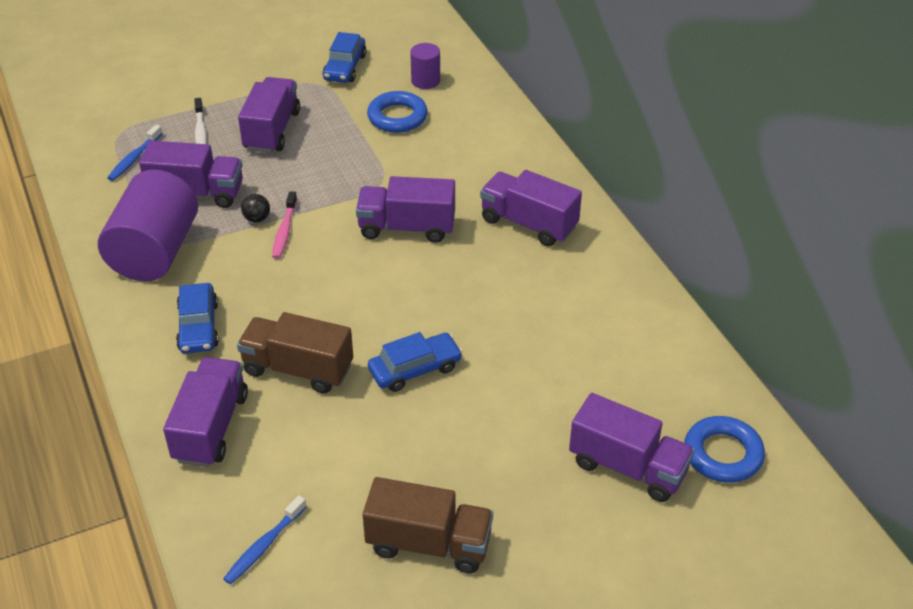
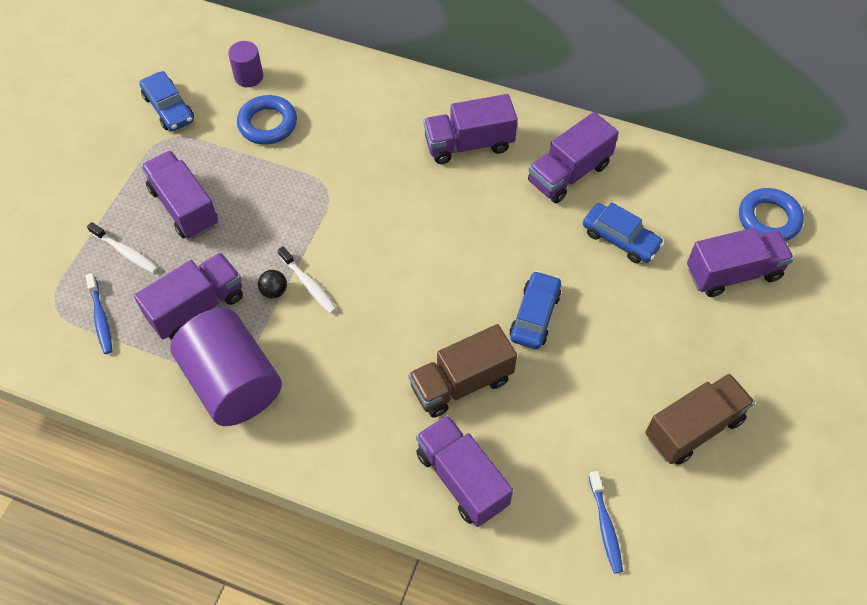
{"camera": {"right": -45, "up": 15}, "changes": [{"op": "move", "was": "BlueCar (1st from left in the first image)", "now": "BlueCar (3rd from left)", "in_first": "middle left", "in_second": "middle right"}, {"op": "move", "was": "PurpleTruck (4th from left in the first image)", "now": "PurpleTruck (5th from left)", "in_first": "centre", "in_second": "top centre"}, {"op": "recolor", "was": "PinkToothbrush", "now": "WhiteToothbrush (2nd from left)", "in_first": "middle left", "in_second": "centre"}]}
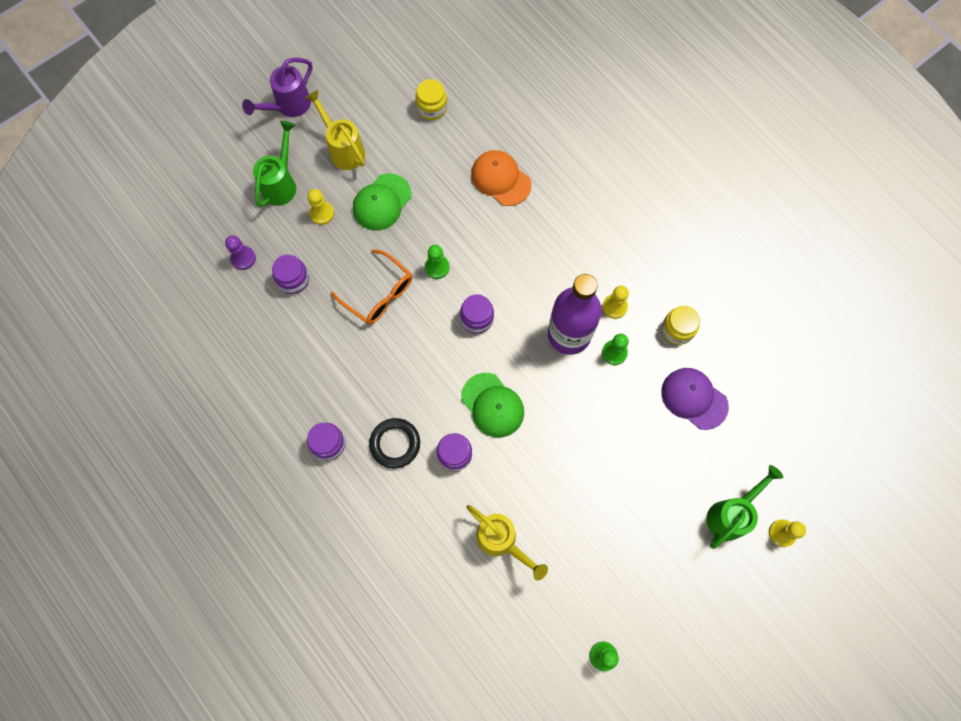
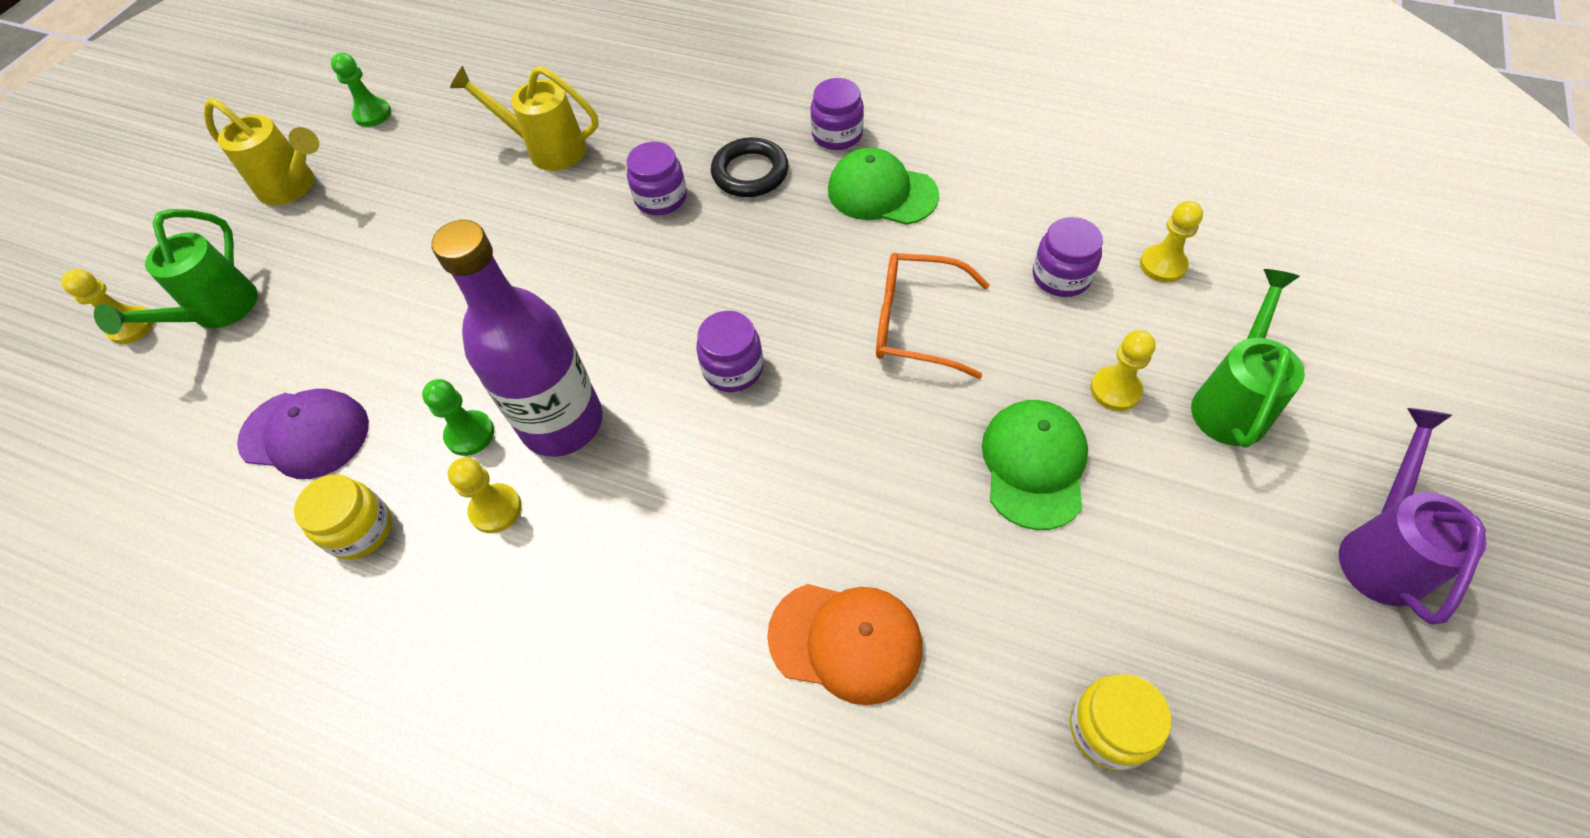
{"camera": {"right": 155, "up": -15}, "changes": [{"op": "delete", "was": "GreenPawn (1st from left)", "in_first": "centre"}, {"op": "move", "was": "YellowWateringCan (1st from left)", "in_first": "top centre", "in_second": "top left"}, {"op": "move", "was": "GreenCap (2nd from left in the first image)", "now": "GreenCap (1st from left)", "in_first": "centre", "in_second": "top centre"}, {"op": "recolor", "was": "PurplePawn", "now": "YellowPawn (4th from left)", "in_first": "middle left", "in_second": "top right"}, {"op": "rotate", "was": "GreenWateringCan (1st from left in the first image)", "in_first": "top left", "in_second": "middle right", "clockwise": -150}]}
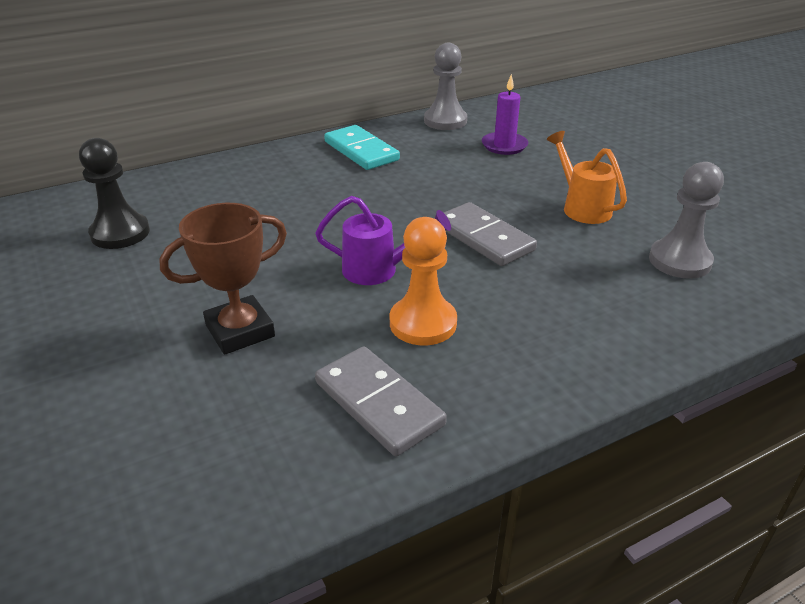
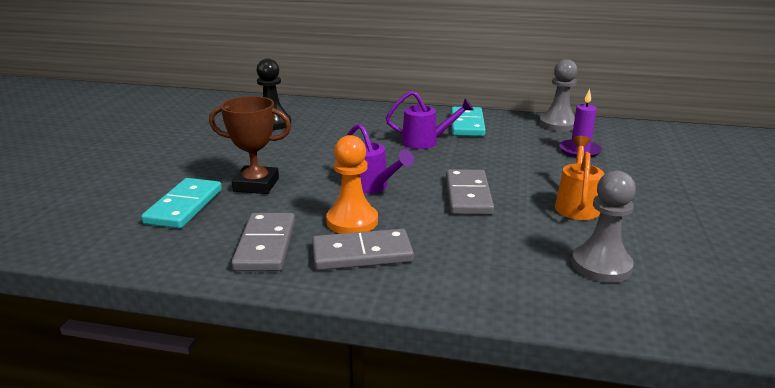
{"camera": {"right": 40, "up": -10}, "changes": [{"op": "insert", "now": "TurquoiseDomino (1st from left)", "in_second": "middle left"}, {"op": "insert", "now": "GreyDomino (2nd from left)", "in_second": "centre"}, {"op": "insert", "now": "PurpleWateringCan (2nd from left)", "in_second": "top centre"}]}
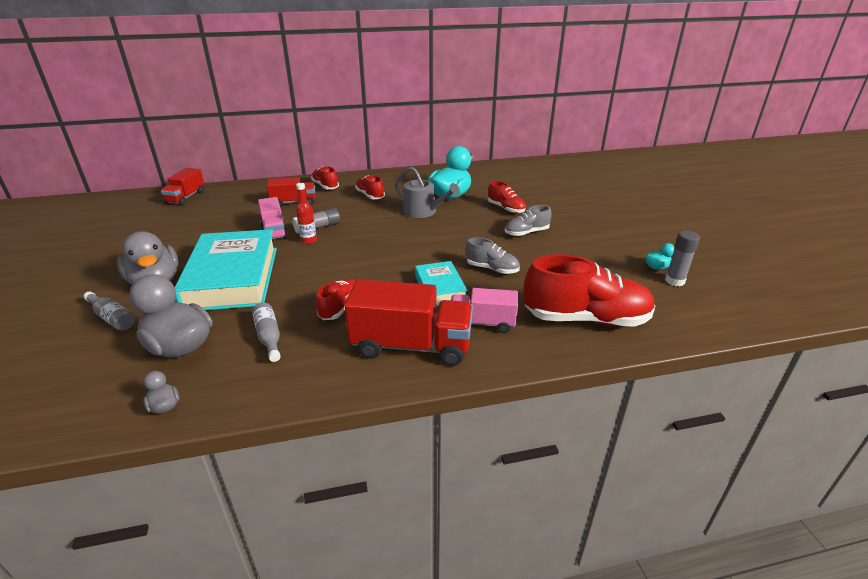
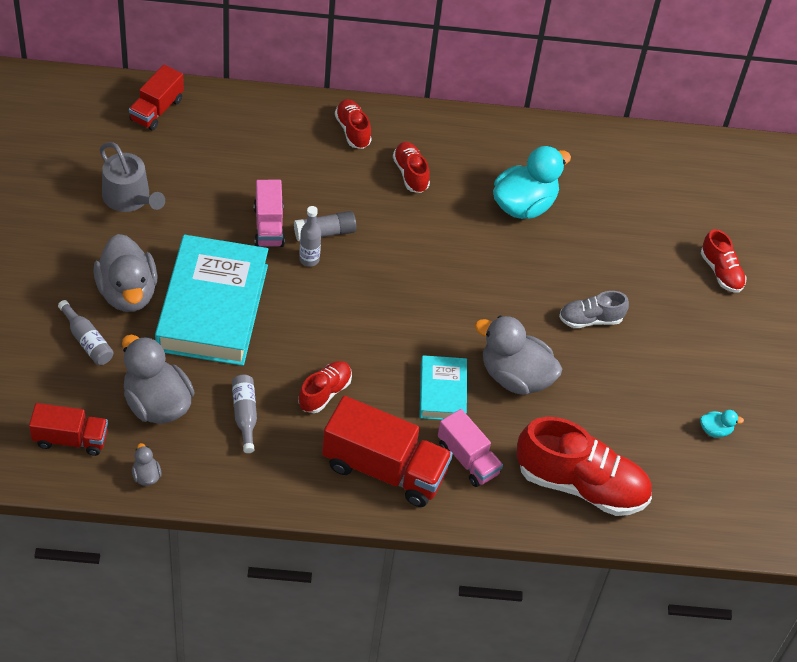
{"camera": {"right": 10, "up": 20}, "changes": [{"op": "delete", "was": "GreyGlueStick (2nd from left)", "in_first": "middle right"}, {"op": "move", "was": "RedTruck (2nd from left in the first image)", "now": "RedTruck (1st from left)", "in_first": "top centre", "in_second": "middle left"}, {"op": "move", "was": "GreyWateringCan", "in_first": "top centre", "in_second": "top left"}, {"op": "move", "was": "RedShoe (4th from left in the first image)", "now": "RedShoe (5th from left)", "in_first": "centre", "in_second": "middle right"}, {"op": "replace", "was": "GreyShoe (1st from left)", "now": "GreyDuck (4th from left)", "in_first": "centre", "in_second": "centre"}, {"op": "recolor", "was": "RedBottle", "now": "GreyBottle (3rd from left)", "in_first": "centre", "in_second": "centre"}, {"op": "rotate", "was": "PinkTruck (2nd from left)", "in_first": "centre", "in_second": "bottom centre", "clockwise": -150}]}
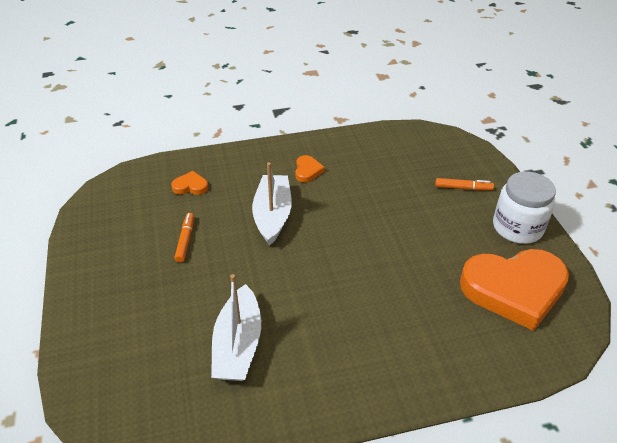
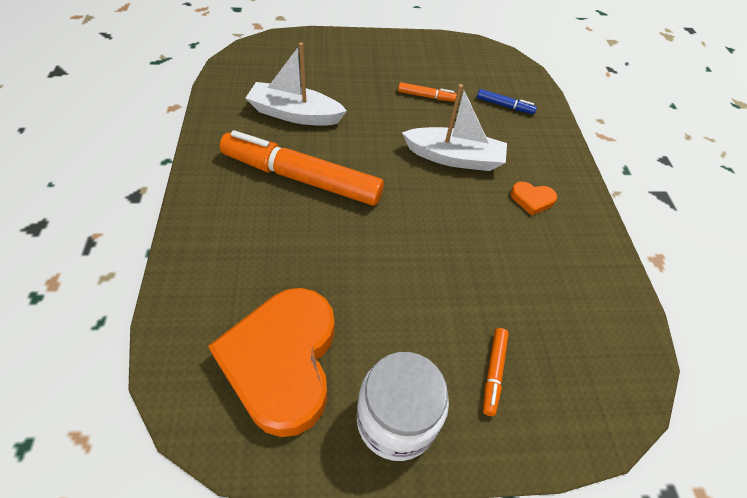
{"camera": {"right": 95, "up": 10}, "changes": [{"op": "insert", "now": "OrangeMarker (1st from left)", "in_second": "centre"}, {"op": "replace", "was": "OrangeHeart (1st from left)", "now": "BlueMarker", "in_first": "middle left", "in_second": "top right"}]}
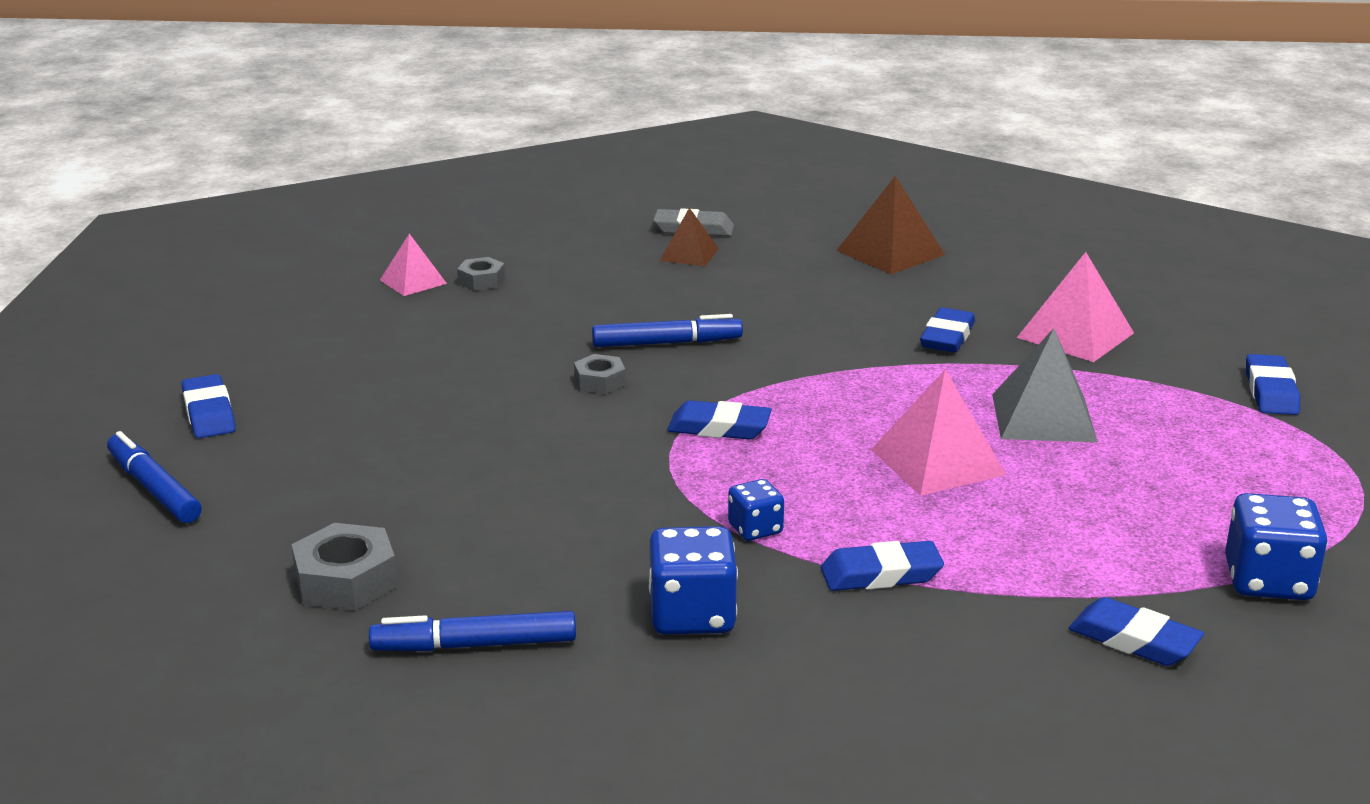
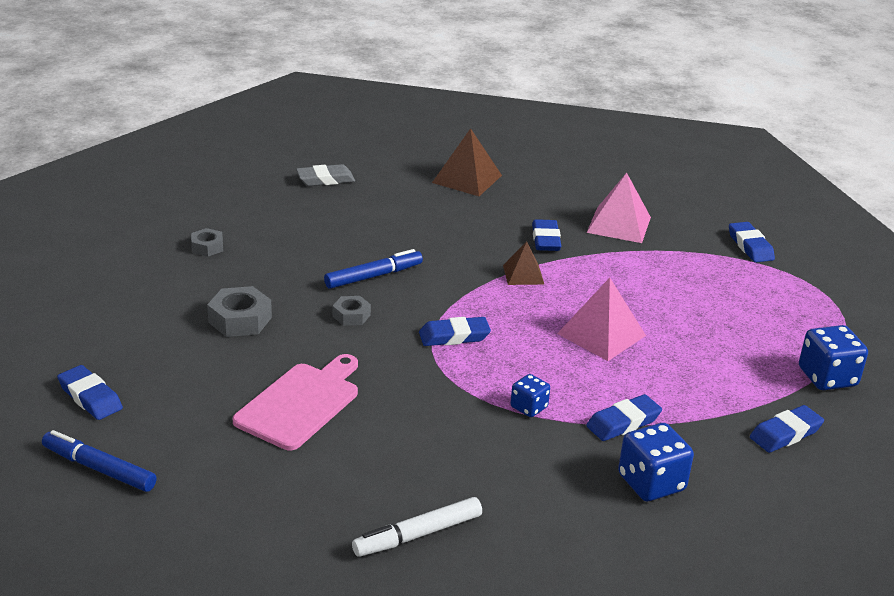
{"camera": {"right": -25, "up": 5}, "changes": [{"op": "delete", "was": "PinkPyramid (1st from left)", "in_first": "top left"}, {"op": "delete", "was": "GreyPyramid", "in_first": "middle right"}, {"op": "insert", "now": "PinkCuttingBoard", "in_second": "bottom left"}, {"op": "move", "was": "GreyNut (1st from left in the first image)", "now": "GreyNut (2nd from left)", "in_first": "bottom left", "in_second": "middle left"}, {"op": "move", "was": "BlueDice (1st from left in the first image)", "now": "BlueDice (2nd from left)", "in_first": "bottom centre", "in_second": "bottom right"}, {"op": "move", "was": "BrownPyramid (1st from left in the first image)", "now": "BrownPyramid (2nd from left)", "in_first": "top centre", "in_second": "centre"}, {"op": "recolor", "was": "BlueMarker (2nd from left)", "now": "WhiteMarker", "in_first": "bottom centre", "in_second": "bottom centre"}, {"op": "rotate", "was": "BlueEraser (5th from left in the first image)", "in_first": "bottom right", "in_second": "bottom right", "clockwise": -45}]}
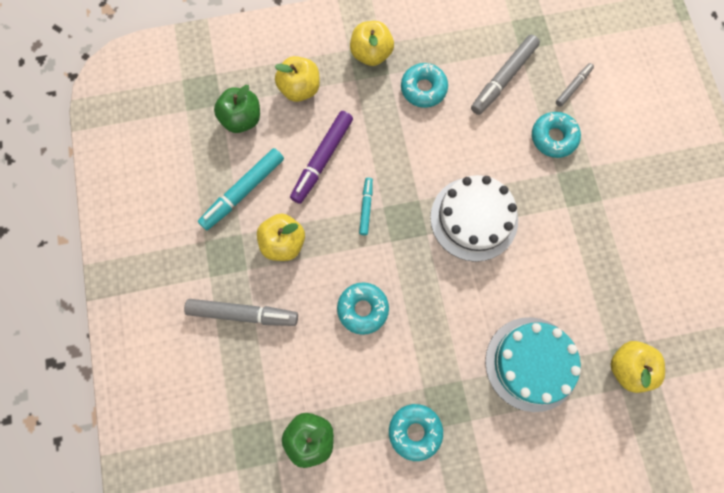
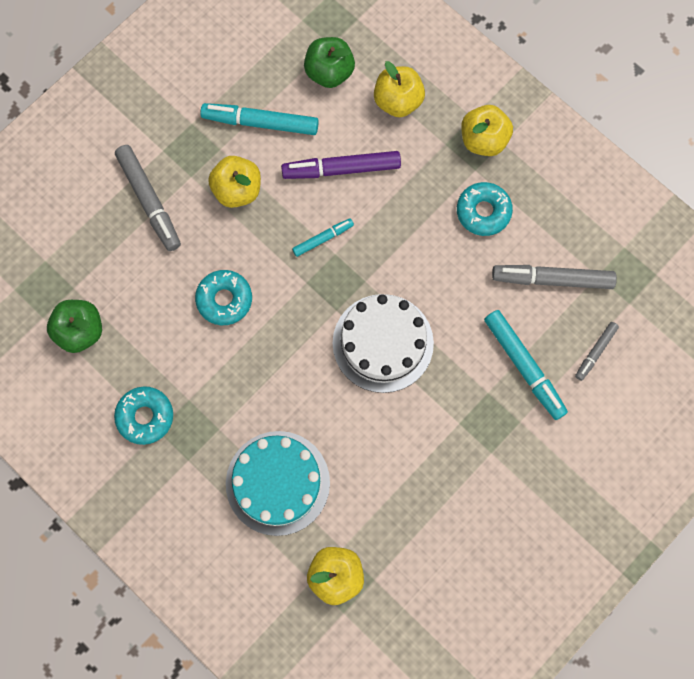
{"camera": {"right": 55, "up": 0}, "changes": [{"op": "replace", "was": "TurquoiseDonut (4th from left)", "now": "TurquoiseMarker (3rd from left)", "in_first": "top right", "in_second": "middle right"}, {"op": "rotate", "was": "GreyMarker (3rd from left)", "in_first": "top right", "in_second": "middle right", "clockwise": 120}]}
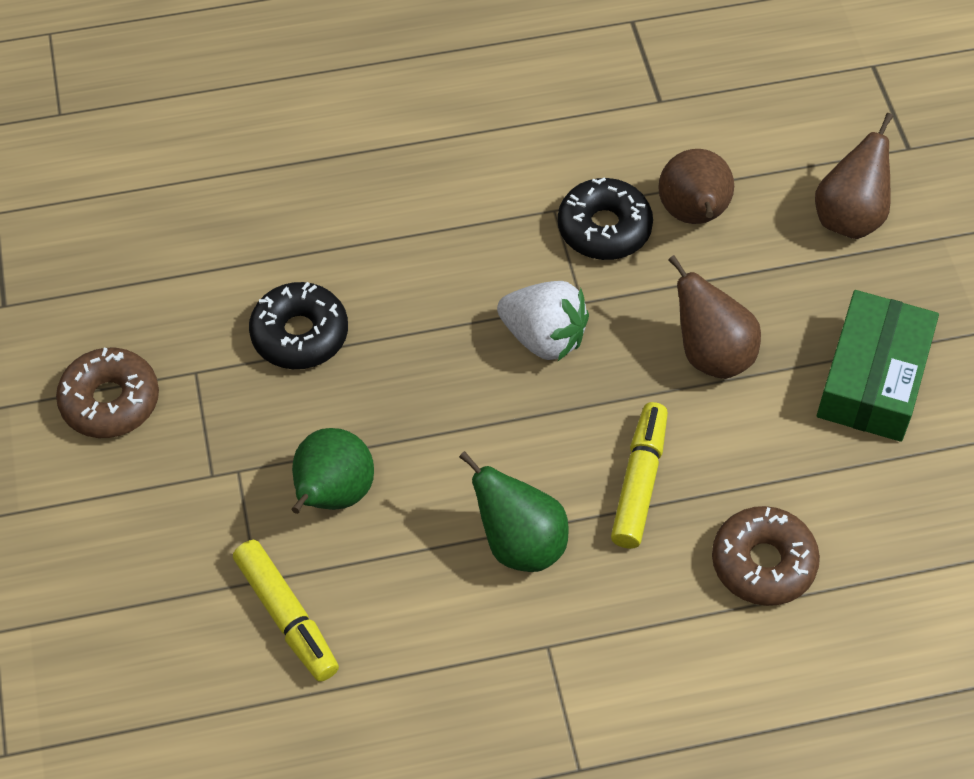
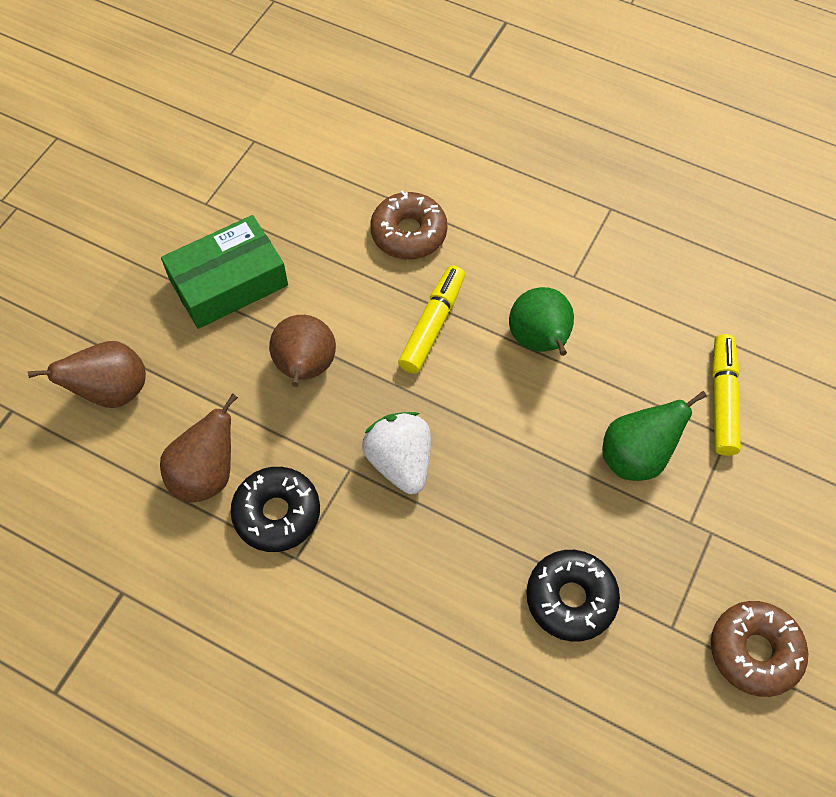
{"camera": {"right": -140, "up": 5}, "changes": [{"op": "rotate", "was": "YellowMarker (2nd from left in the first image)", "in_first": "centre", "in_second": "centre", "clockwise": 150}]}
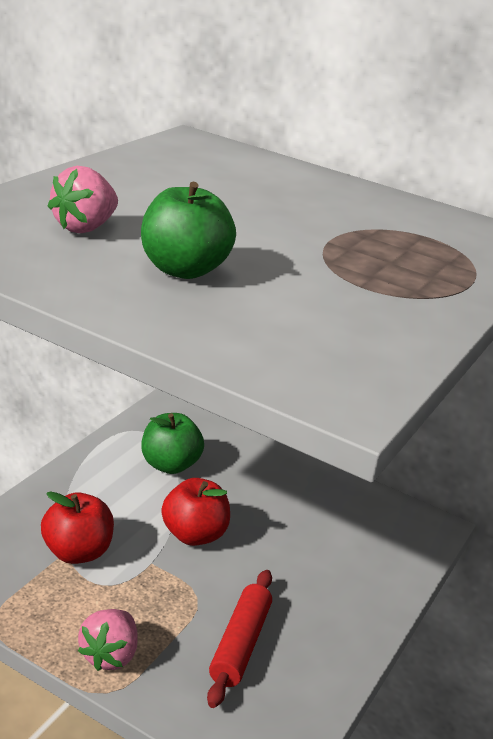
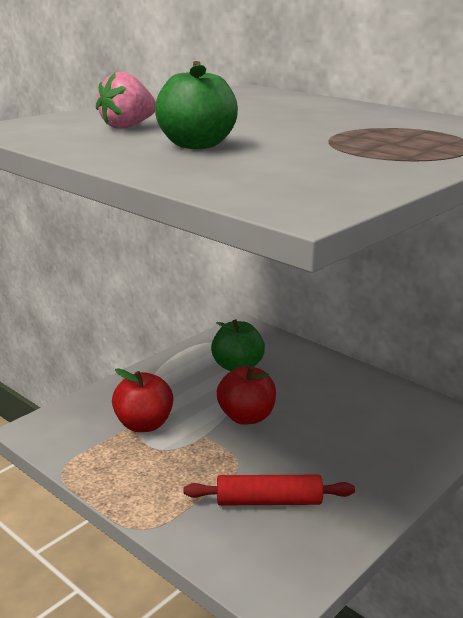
{"camera": {"right": 15, "up": -5}, "changes": [{"op": "delete", "was": "PinkStrawberry (2nd from left)", "in_first": "bottom left"}, {"op": "rotate", "was": "RedRollingPin", "in_first": "bottom centre", "in_second": "bottom centre", "clockwise": 60}]}
